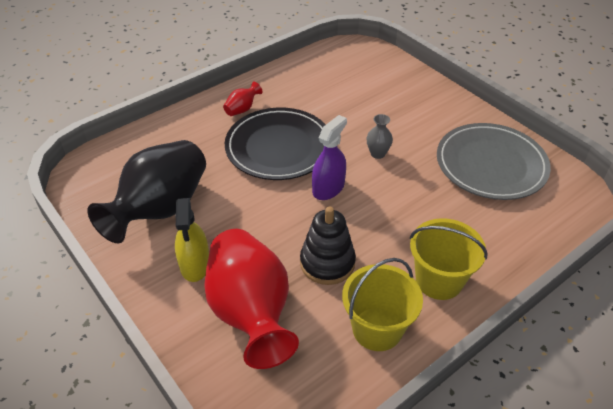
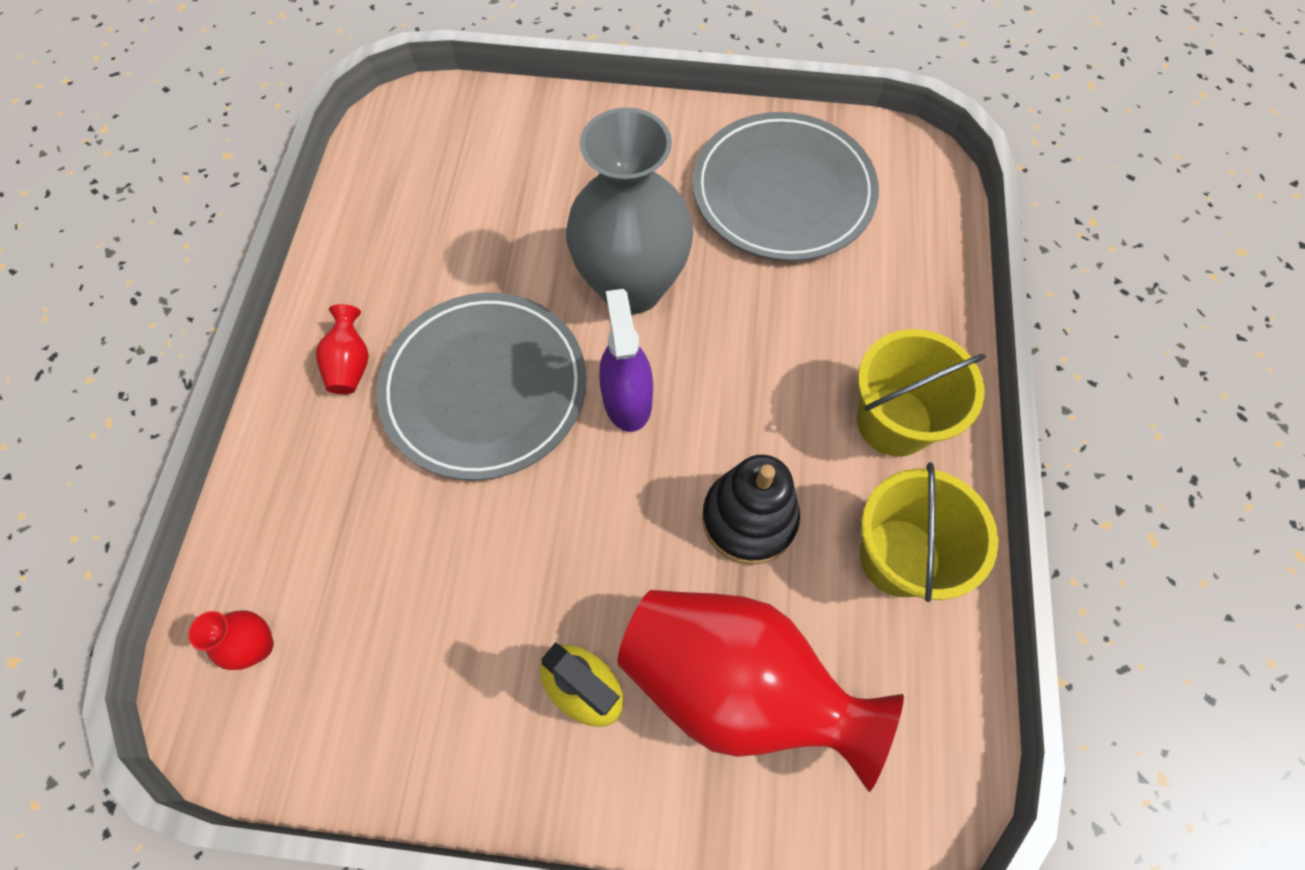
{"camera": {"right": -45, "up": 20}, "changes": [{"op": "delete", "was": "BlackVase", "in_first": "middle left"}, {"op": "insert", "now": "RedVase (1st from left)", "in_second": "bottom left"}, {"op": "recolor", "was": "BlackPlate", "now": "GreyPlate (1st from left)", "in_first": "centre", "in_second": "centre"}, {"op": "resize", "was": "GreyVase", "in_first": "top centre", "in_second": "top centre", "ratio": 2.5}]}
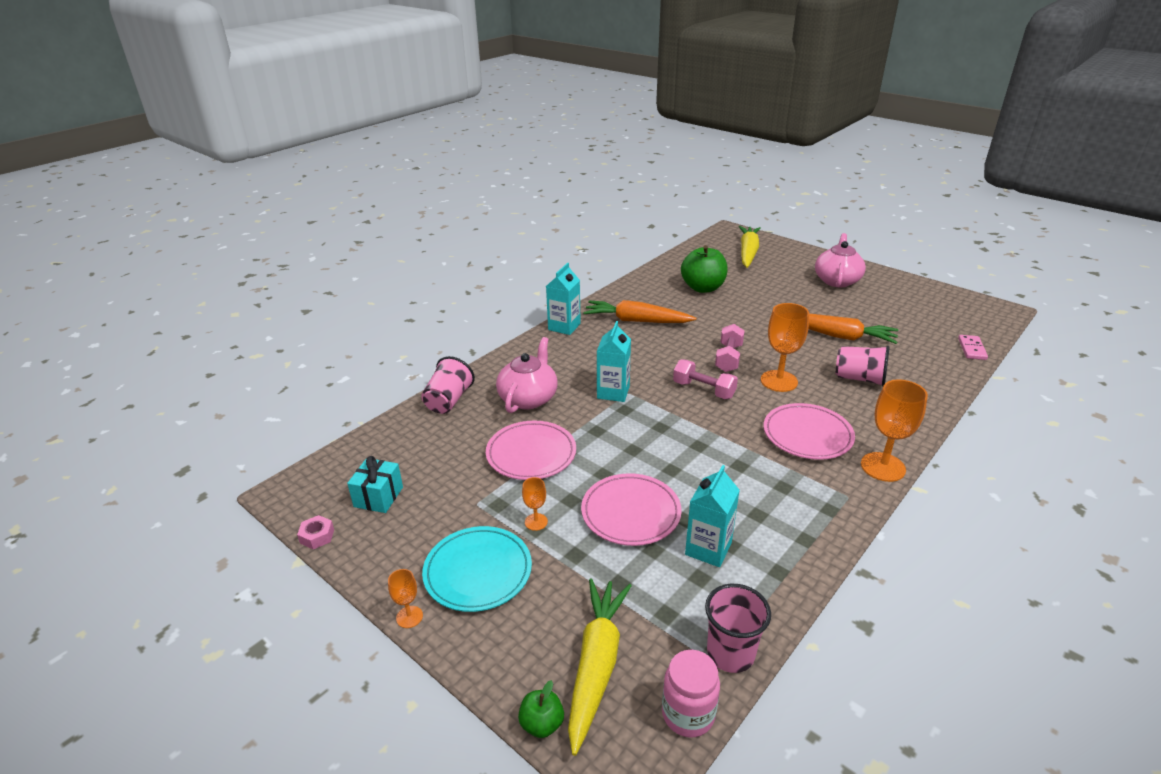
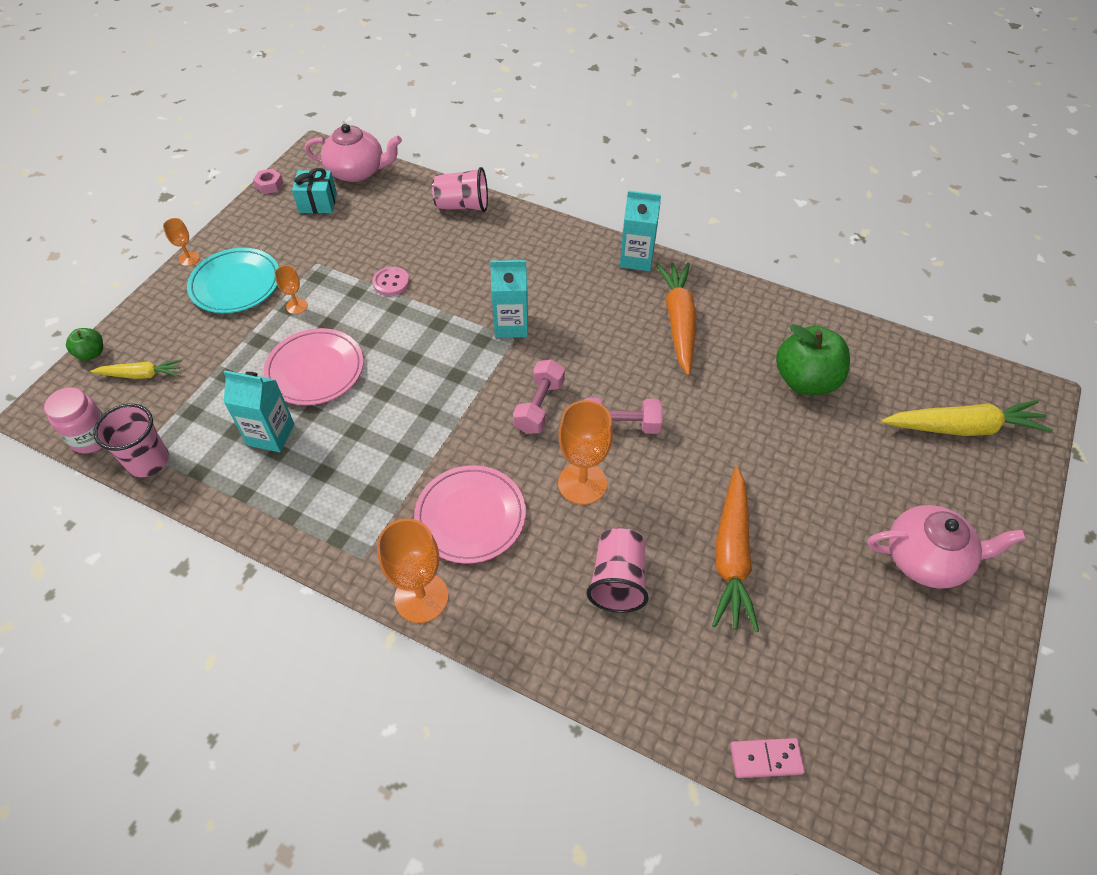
{"camera": {"right": 75, "up": 20}, "changes": [{"op": "move", "was": "PinkTeapot (1st from left)", "in_first": "centre", "in_second": "top left"}, {"op": "replace", "was": "PinkPlate (1st from left)", "now": "PinkButton", "in_first": "centre", "in_second": "top centre"}, {"op": "resize", "was": "YellowCarrot (1st from left)", "in_first": "bottom centre", "in_second": "middle left", "ratio": 0.56}]}
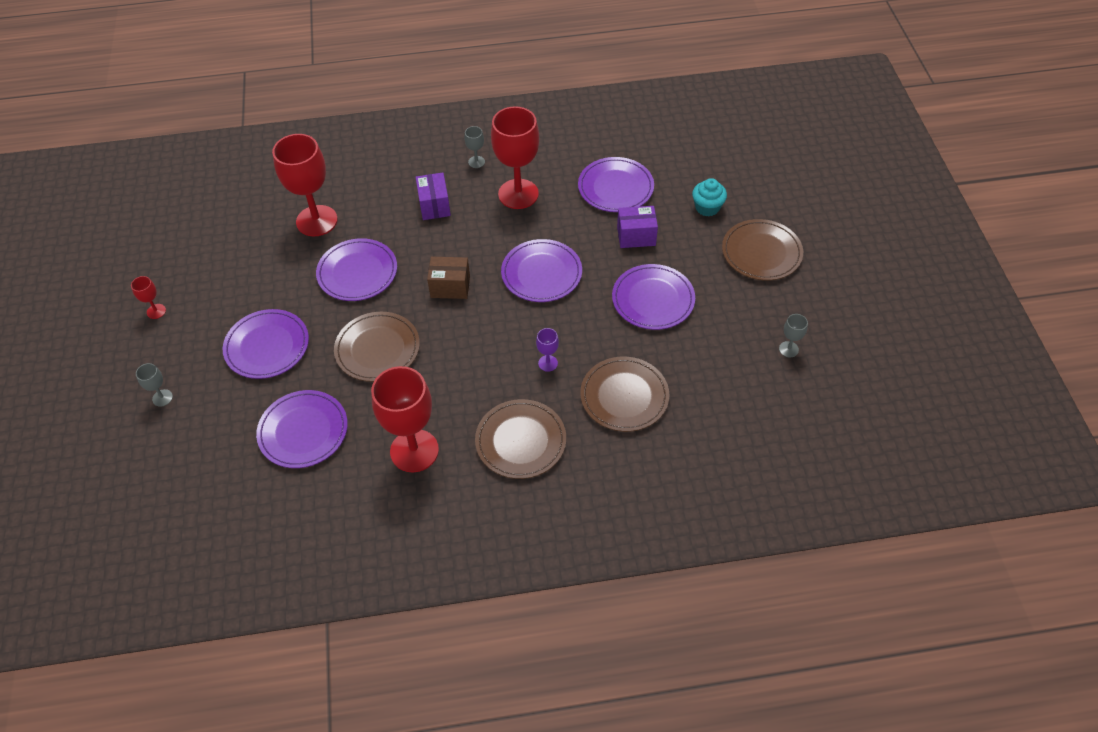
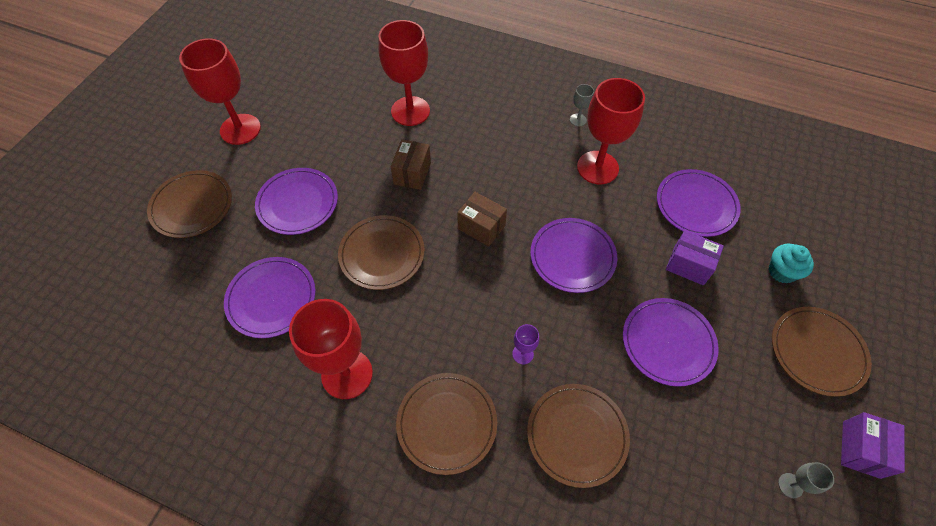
{"camera": {"right": 30, "up": 5}, "changes": [{"op": "move", "was": "PurpleBox (1st from left in the first image)", "now": "PurpleBox (2nd from left)", "in_first": "top centre", "in_second": "bottom right"}, {"op": "replace", "was": "GreyGoblet (1st from left)", "now": "BrownPlate (1st from left)", "in_first": "middle left", "in_second": "middle left"}, {"op": "replace", "was": "PurplePlate (3rd from left)", "now": "BrownBox (1st from left)", "in_first": "middle left", "in_second": "top centre"}, {"op": "resize", "was": "RedGoblet (1st from left)", "in_first": "middle left", "in_second": "top left", "ratio": 2.34}]}
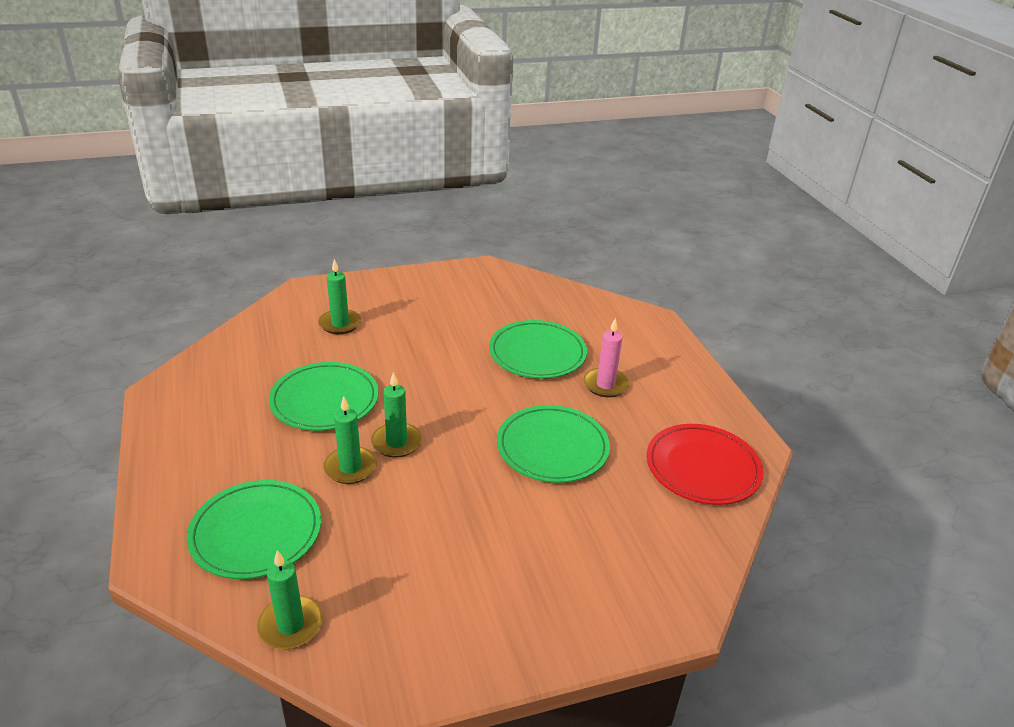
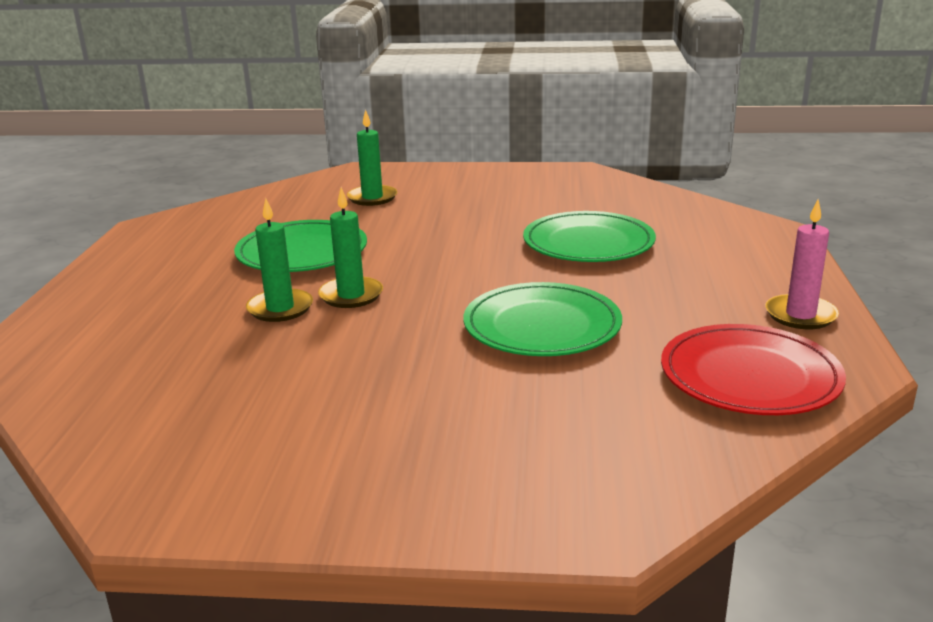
{"camera": {"right": 25, "up": -10}, "changes": [{"op": "delete", "was": "GreenPlate (1st from left)", "in_first": "bottom left"}, {"op": "delete", "was": "GreenCandle (1st from left)", "in_first": "bottom left"}, {"op": "move", "was": "PinkCandle", "in_first": "centre", "in_second": "middle right"}]}
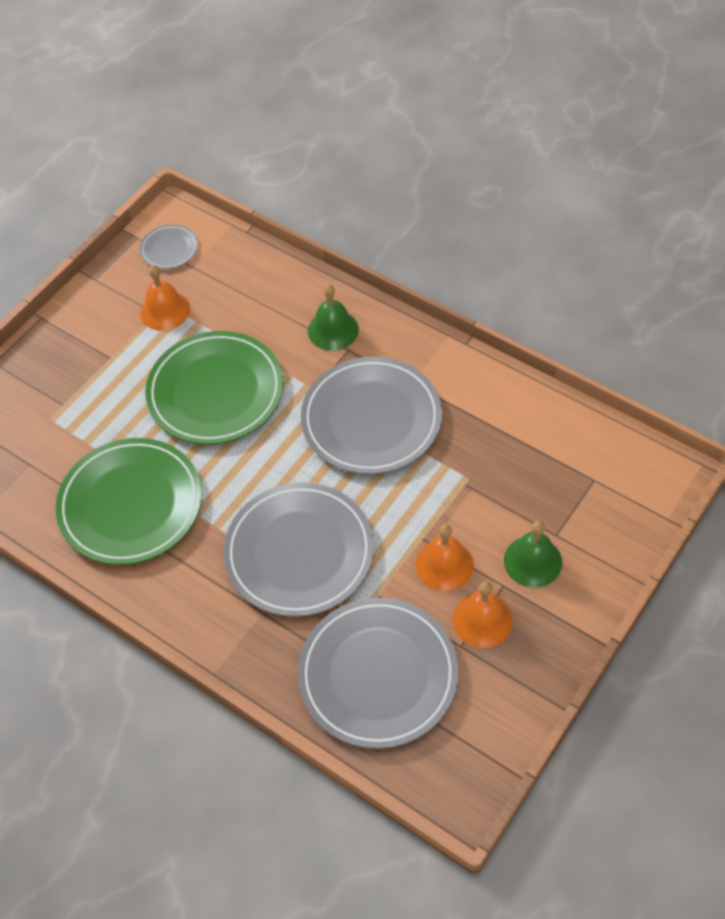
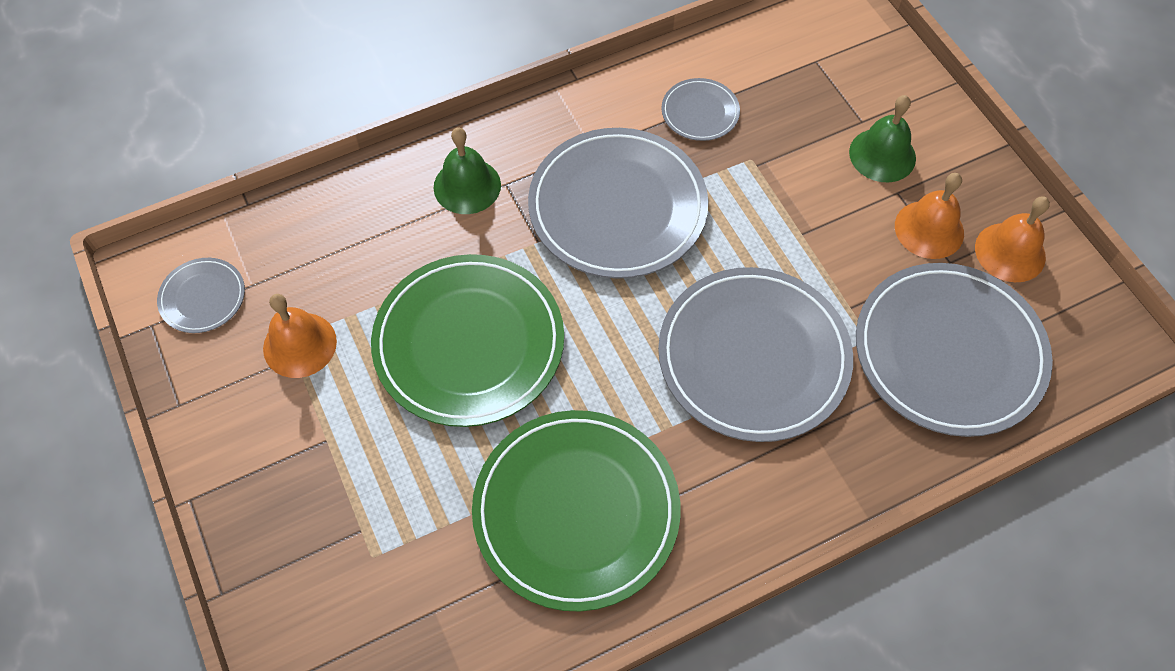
{"camera": {"right": -65, "up": 5}, "changes": [{"op": "insert", "now": "GreyPlate (3rd from left)", "in_second": "top centre"}, {"op": "move", "was": "OrangeBell (2nd from left in the first image)", "now": "OrangeBell (3rd from left)", "in_first": "centre", "in_second": "middle right"}]}
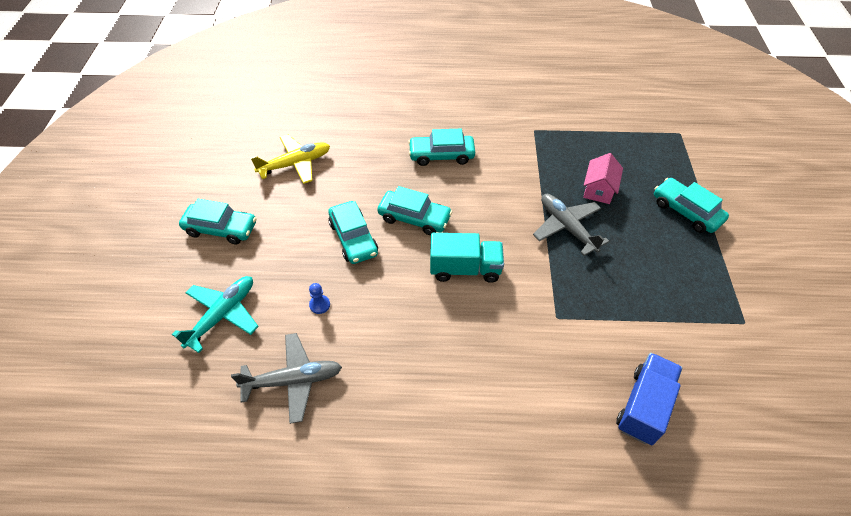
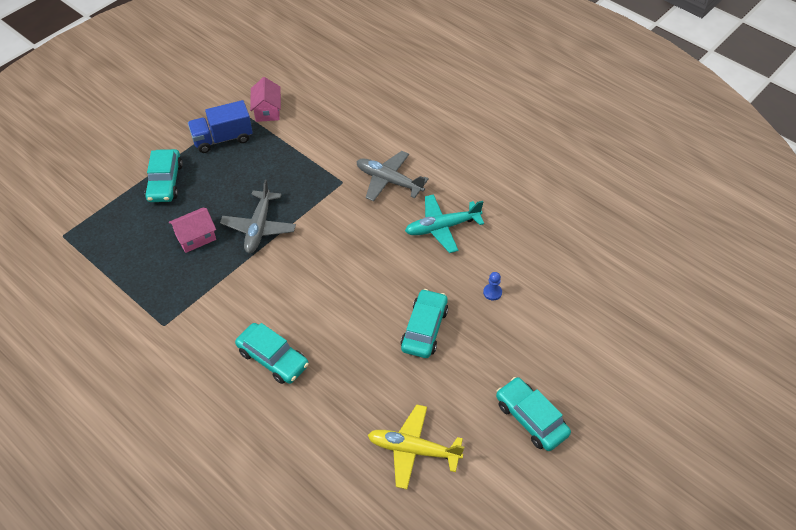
{"camera": {"right": -140, "up": 0}, "changes": [{"op": "delete", "was": "TurquoiseCar (3rd from left)", "in_first": "centre"}, {"op": "delete", "was": "TurquoiseTruck", "in_first": "centre"}, {"op": "insert", "now": "PinkHouse (2nd from left)", "in_second": "top left"}, {"op": "move", "was": "TurquoisePlane", "in_first": "middle left", "in_second": "centre"}, {"op": "move", "was": "GreyPlane (1st from left in the first image)", "now": "GreyPlane (2nd from left)", "in_first": "bottom centre", "in_second": "top centre"}, {"op": "move", "was": "BlueTruck", "in_first": "bottom right", "in_second": "top left"}]}
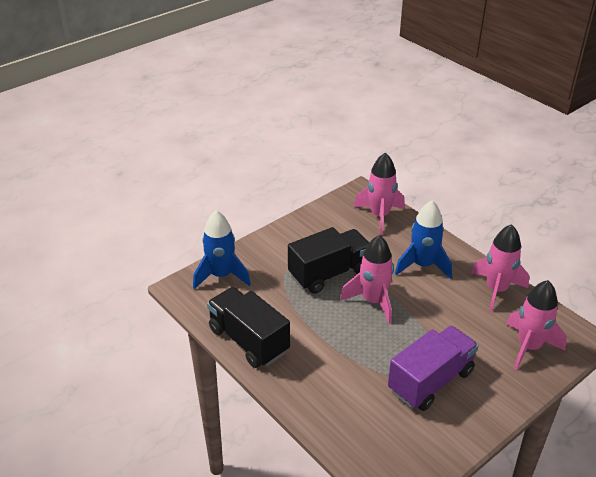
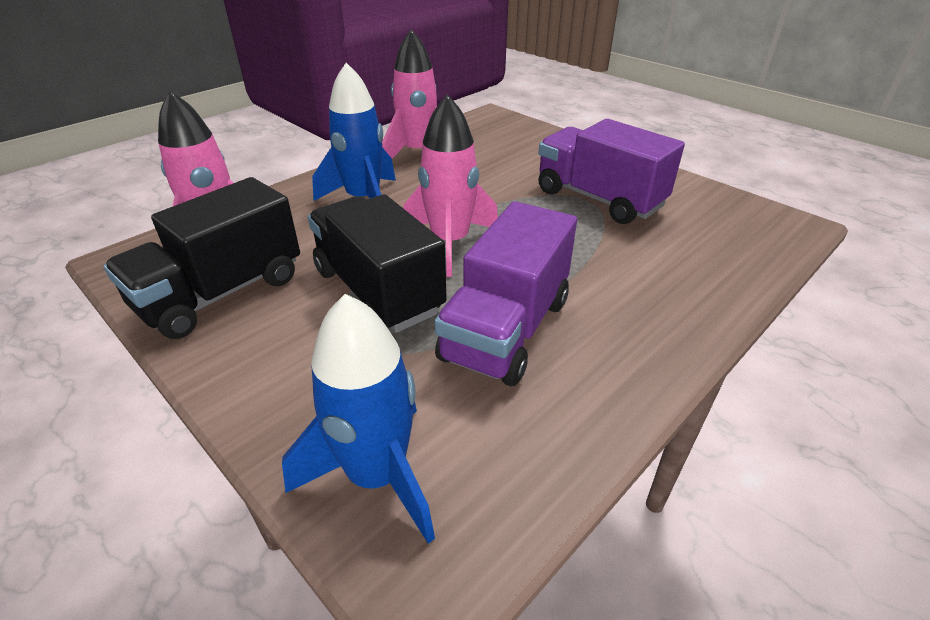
{"camera": {"right": -95, "up": 0}, "changes": [{"op": "delete", "was": "PinkRocket (4th from left)", "in_first": "bottom right"}, {"op": "insert", "now": "PurpleTruck (1st from left)", "in_second": "centre"}, {"op": "move", "was": "BlackTruck (1st from left)", "in_first": "bottom centre", "in_second": "middle left"}]}
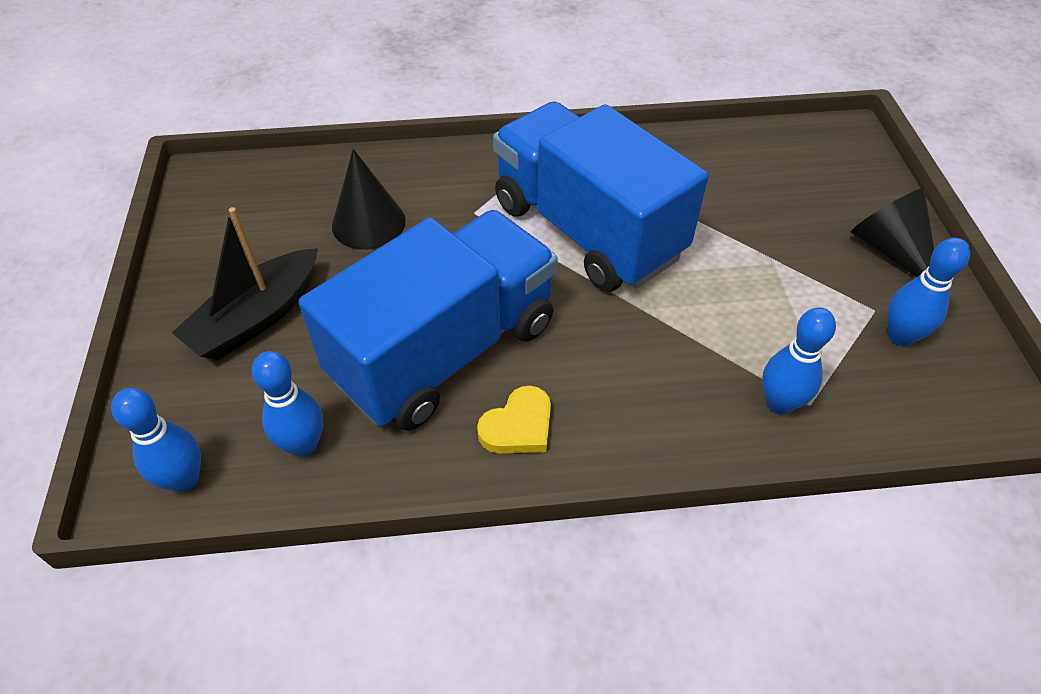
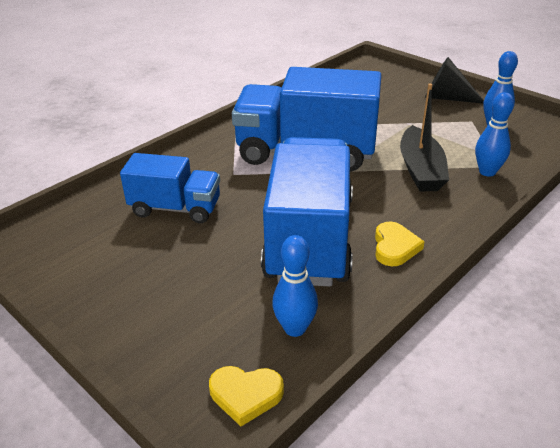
{"camera": {"right": -40, "up": -15}, "changes": [{"op": "move", "was": "BlackBoat", "in_first": "middle left", "in_second": "top right"}, {"op": "replace", "was": "BlueBowlingPin (1st from left)", "now": "YellowHeart (1st from left)", "in_first": "middle left", "in_second": "bottom centre"}, {"op": "replace", "was": "BlackCone (1st from left)", "now": "BlueTruck (1st from left)", "in_first": "top centre", "in_second": "middle left"}]}
